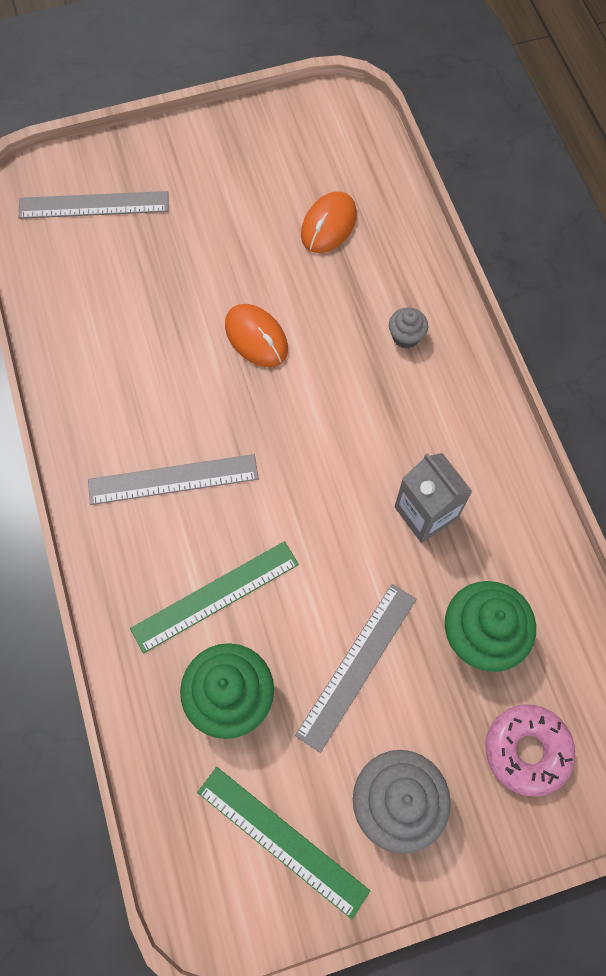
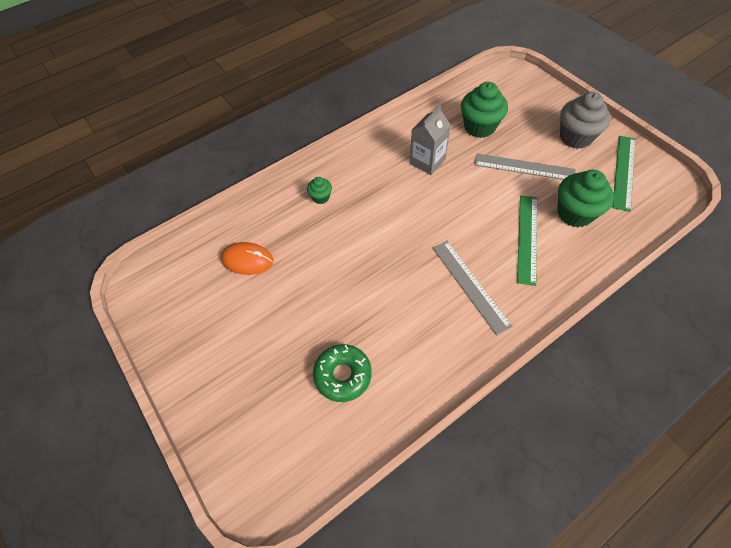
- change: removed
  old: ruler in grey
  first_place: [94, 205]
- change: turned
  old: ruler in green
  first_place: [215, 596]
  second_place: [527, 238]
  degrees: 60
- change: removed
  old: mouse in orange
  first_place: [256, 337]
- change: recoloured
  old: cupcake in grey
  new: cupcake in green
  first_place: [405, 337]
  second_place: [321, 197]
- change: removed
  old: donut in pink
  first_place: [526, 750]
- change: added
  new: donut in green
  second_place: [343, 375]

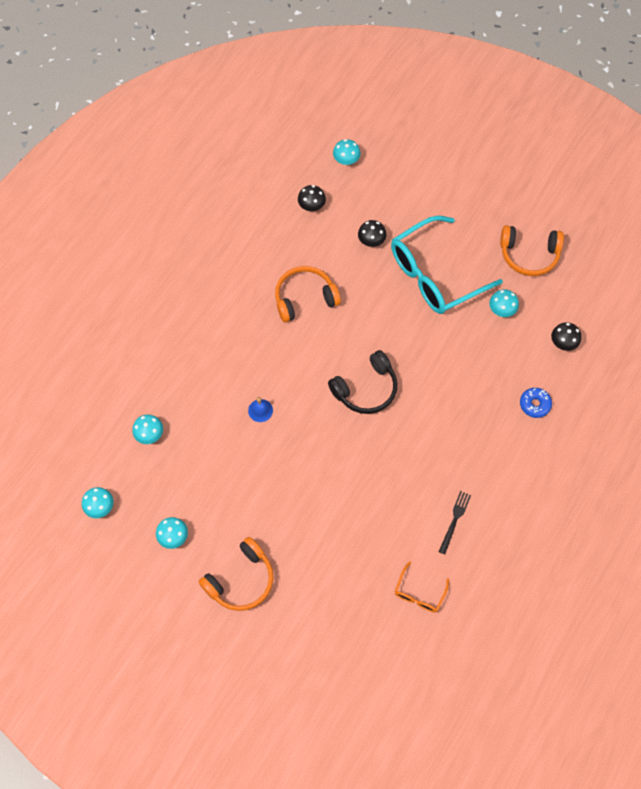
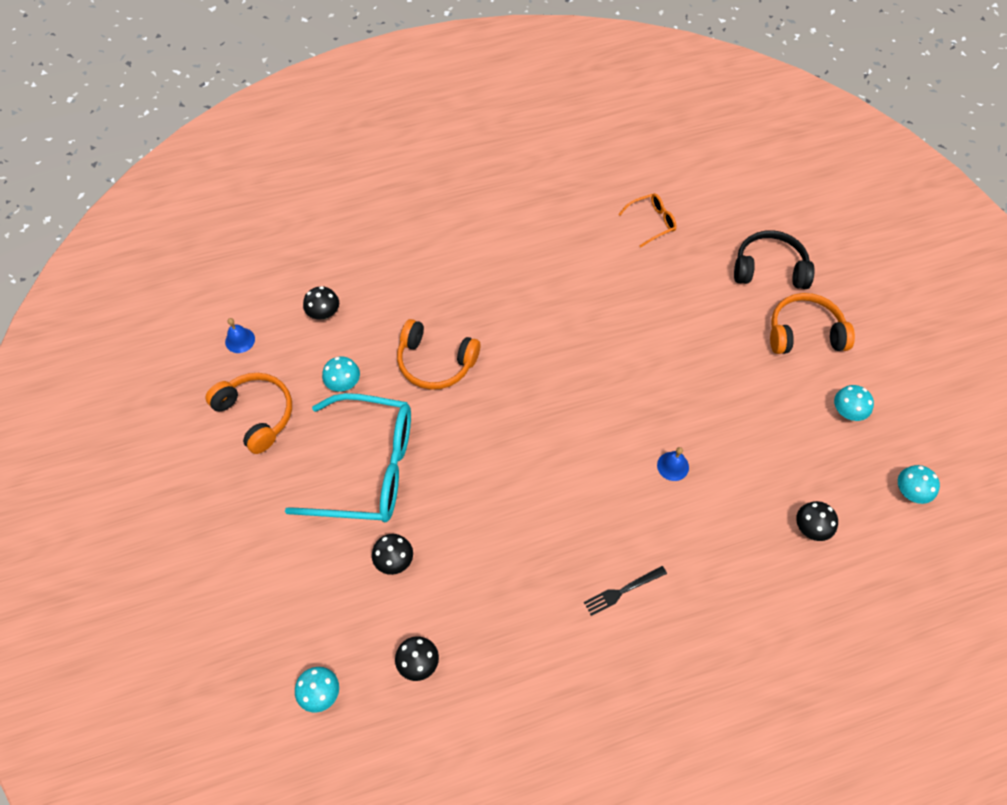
- change: recoloured
  old: mushroom in turquoise
  new: mushroom in black
  first_place: [149, 434]
  second_place: [811, 527]
- change: moved
  old: headphones in orange
  first_place: [304, 298]
  second_place: [435, 362]
- change: moved
  old: headphones in black
  first_place: [366, 389]
  second_place: [769, 269]
- change: moved
  old: fork in black
  first_place: [455, 520]
  second_place: [622, 591]
- change: removed
  old: donut in blue
  first_place: [534, 404]
- change: added
  new: bell in blue
  second_place: [240, 340]

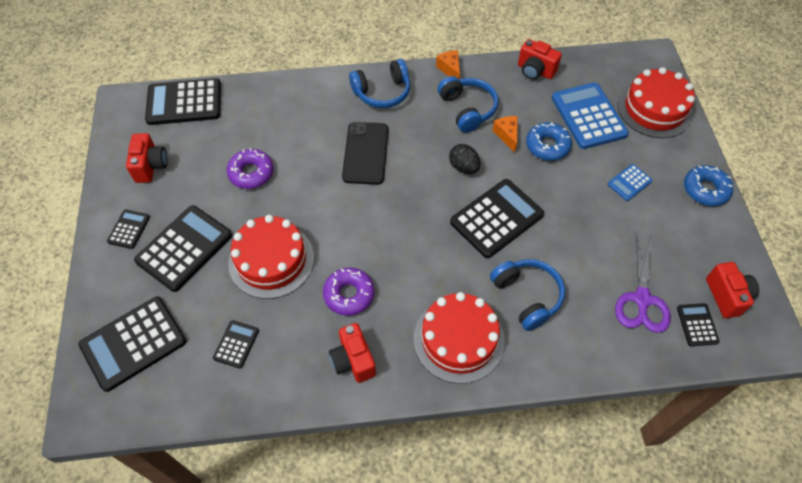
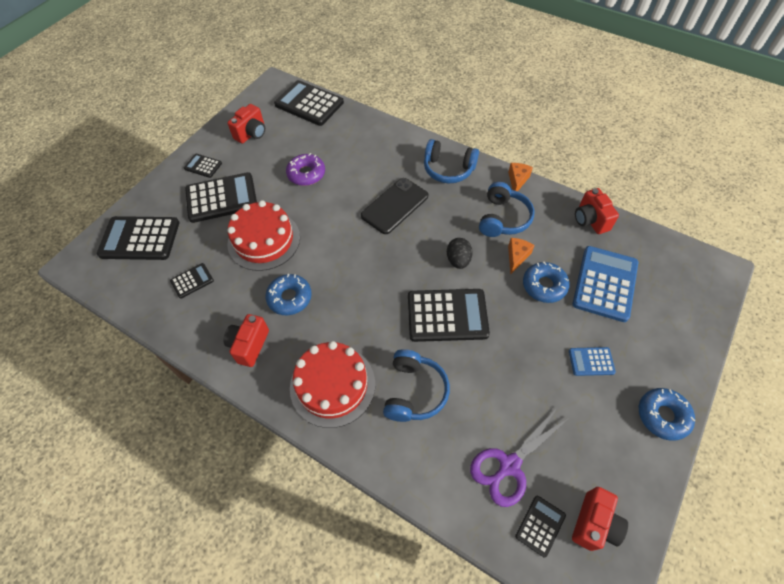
- change: turned
  old: calculator in black
  first_place: [129, 229]
  second_place: [203, 166]
  degrees: -120
- change: recoloured
  old: donut in purple
  new: donut in blue
  first_place: [349, 294]
  second_place: [289, 298]
- change: removed
  old: cake in red
  first_place: [654, 109]

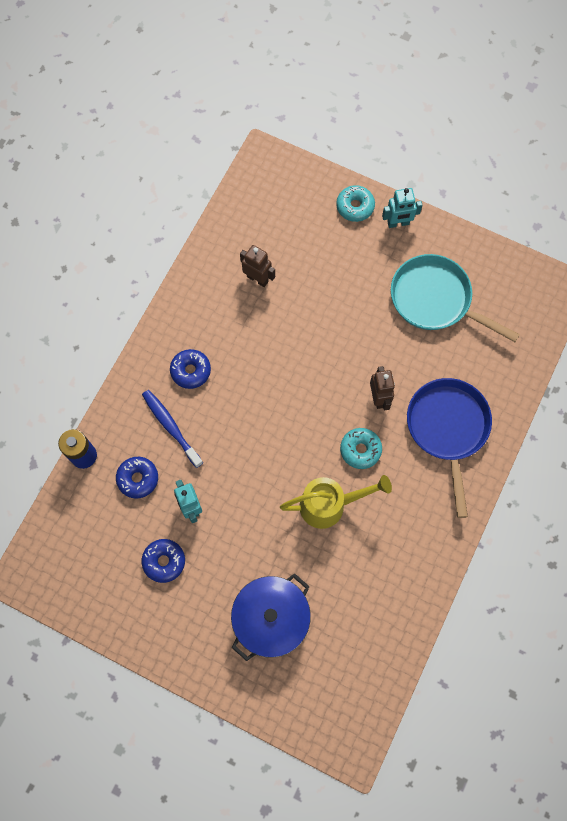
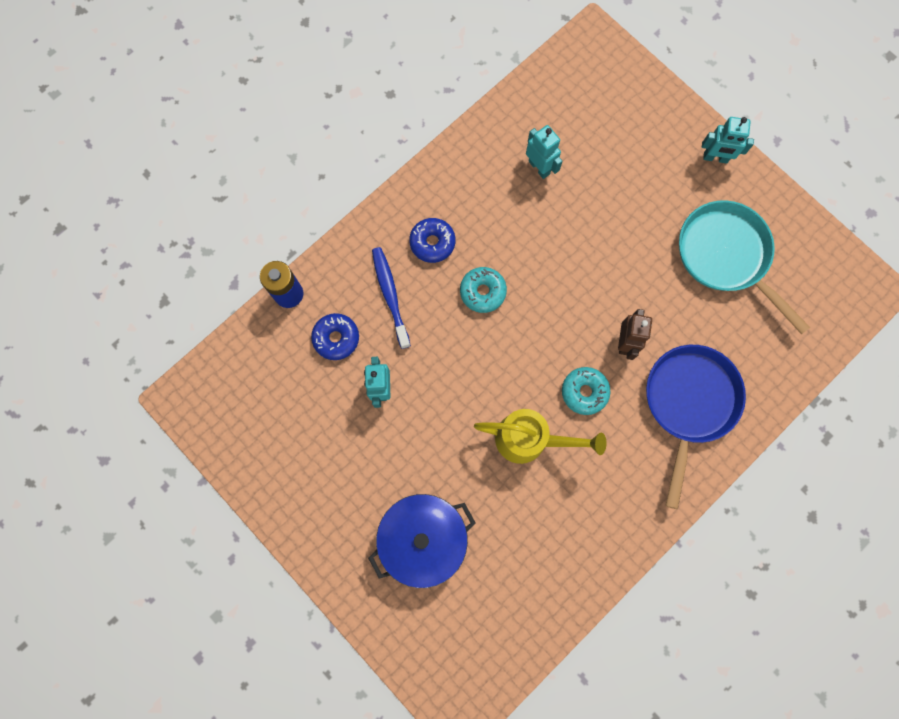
- change: removed
  old: donut in blue
  first_place: [164, 561]
- change: recoloured
  old: robot in brown
  new: robot in turquoise
  first_place: [257, 279]
  second_place: [539, 167]
- change: moved
  old: donut in turquoise
  first_place: [355, 206]
  second_place: [482, 292]

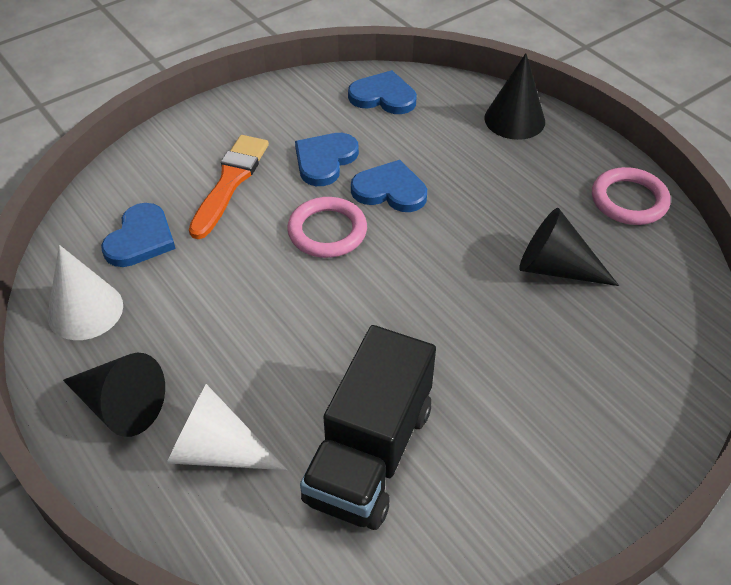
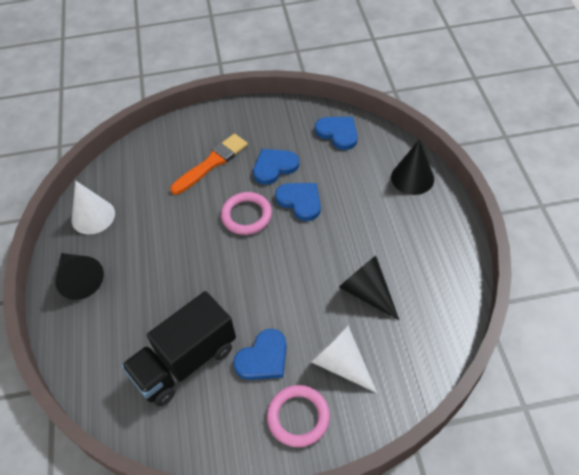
- change: moved
  old: heart in blue
  first_place: [140, 239]
  second_place: [263, 358]
- change: moved
  old: cone in white
  first_place: [217, 450]
  second_place: [341, 363]
- change: moved
  old: ring in pink
  first_place: [629, 200]
  second_place: [298, 417]

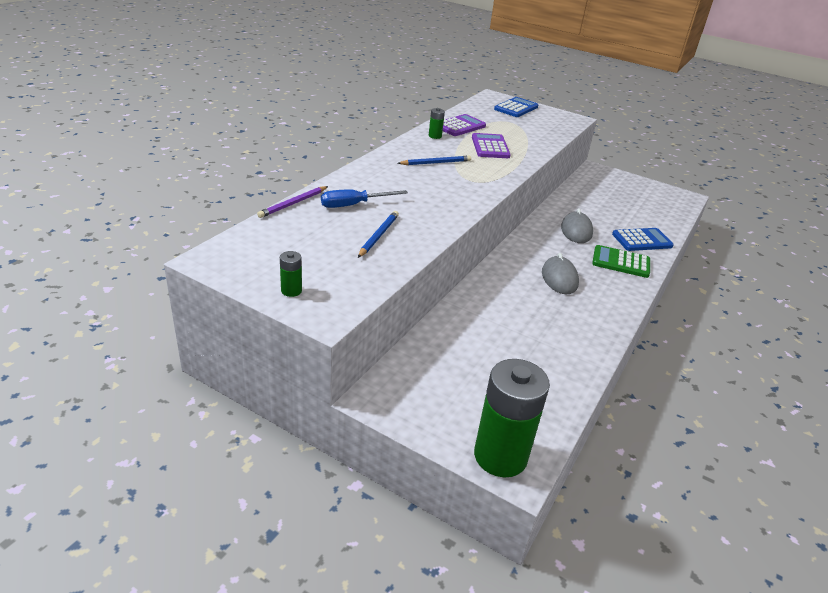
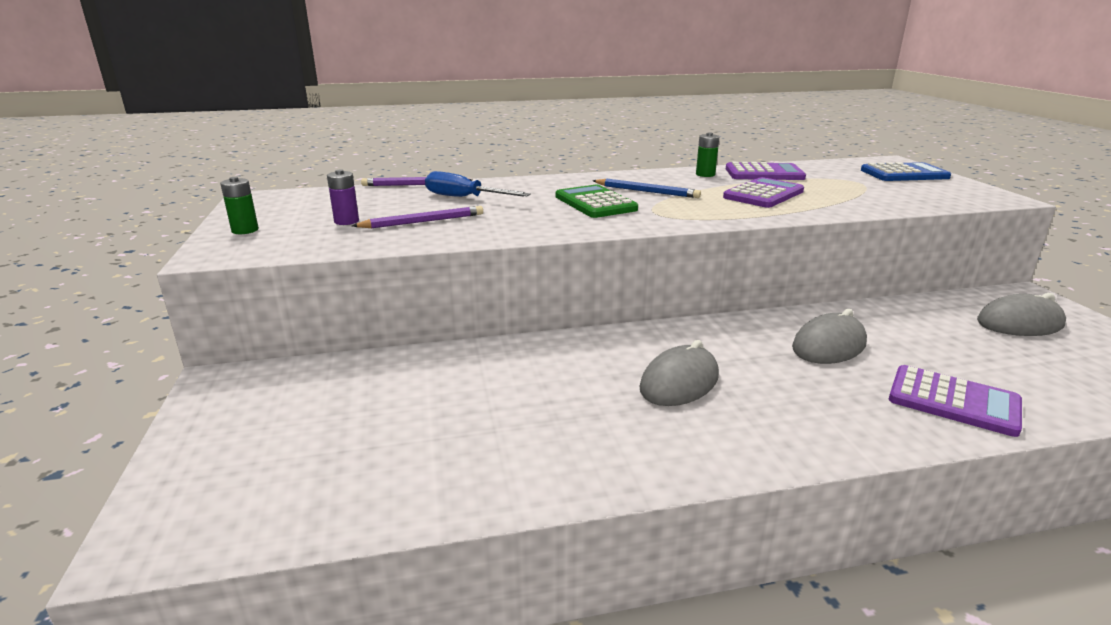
- change: recoloured
  old: pencil in blue
  new: pencil in purple
  first_place: [378, 236]
  second_place: [422, 222]
- change: removed
  old: battery in green
  first_place: [500, 456]
- change: moved
  old: calculator in green
  first_place: [621, 262]
  second_place: [595, 203]
- change: recoloured
  old: calculator in blue
  new: calculator in purple
  first_place: [642, 240]
  second_place: [953, 401]
- change: added
  new: battery in purple
  second_place: [346, 221]
- change: added
  new: mouse in grey
  second_place: [1019, 323]

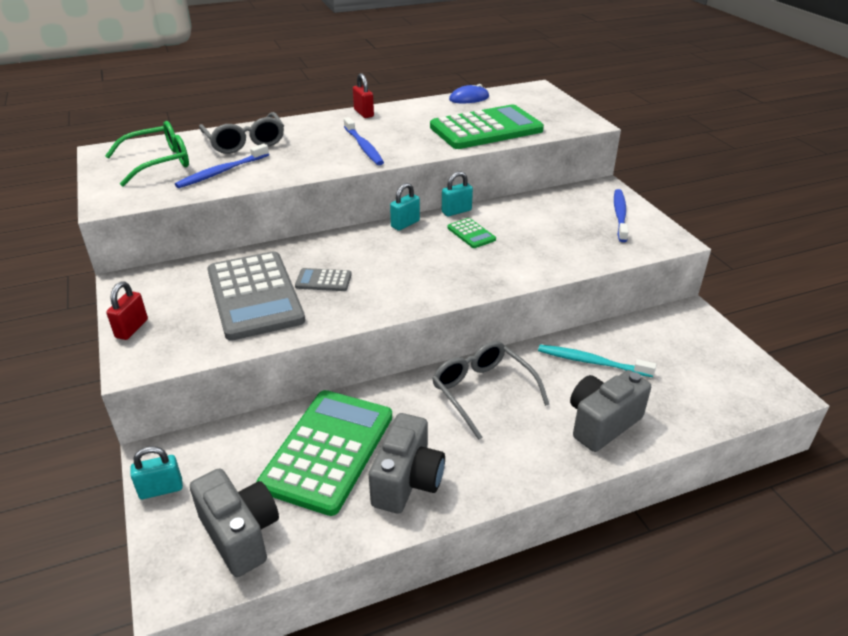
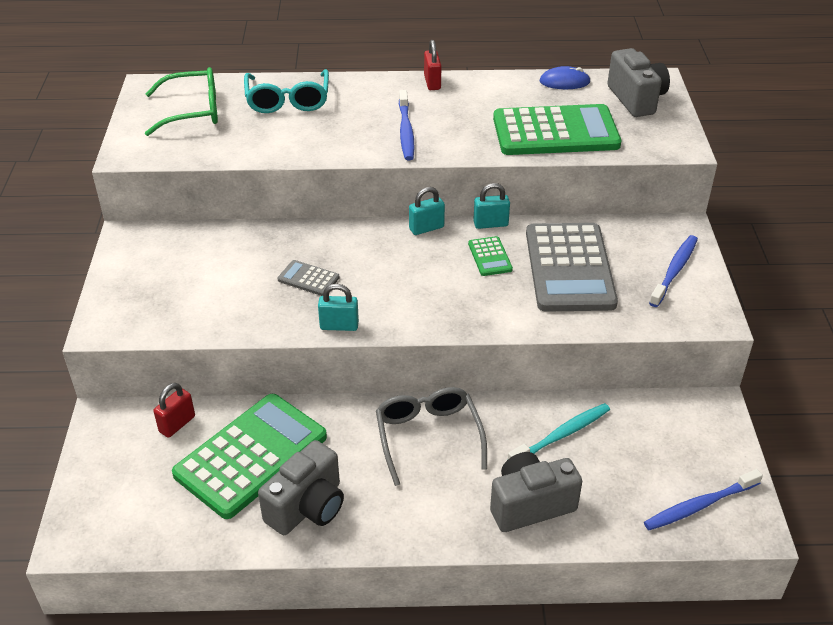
- change: moved
  old: padlock in red
  first_place: [132, 328]
  second_place: [177, 424]
- change: moved
  old: padlock in turquoise
  first_place: [161, 489]
  second_place: [339, 326]
- change: moved
  old: toothbrush in blue
  first_place: [222, 172]
  second_place: [699, 505]
- change: moved
  old: camera in grey
  first_place: [240, 534]
  second_place: [636, 99]
- change: recoloured
  old: glasses in grey
  new: glasses in turquoise
  first_place: [245, 142]
  second_place: [288, 100]
- change: moved
  old: calculator in grey
  first_place: [254, 296]
  second_place: [569, 268]
- change: turned
  old: toothbrush in turquoise
  first_place: [591, 362]
  second_place: [561, 435]
  degrees: 105

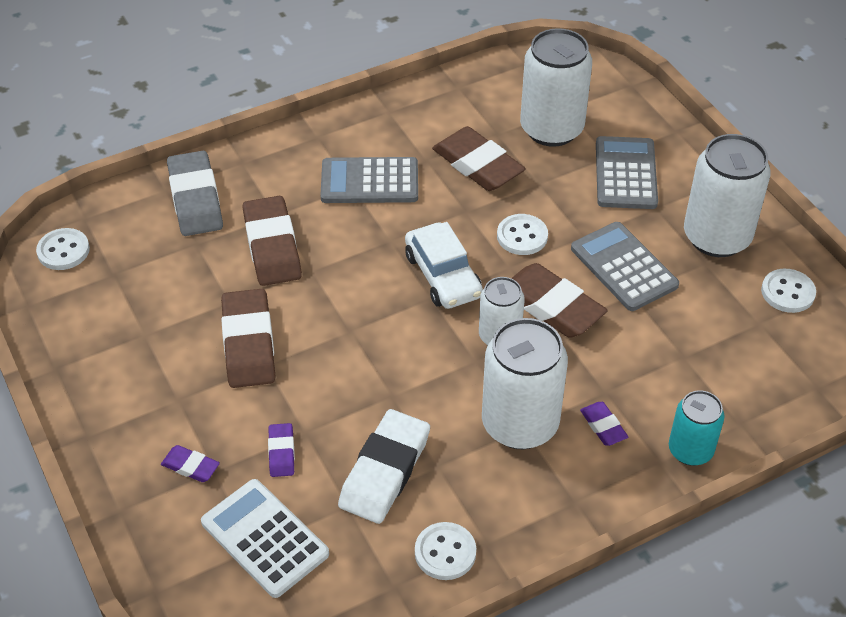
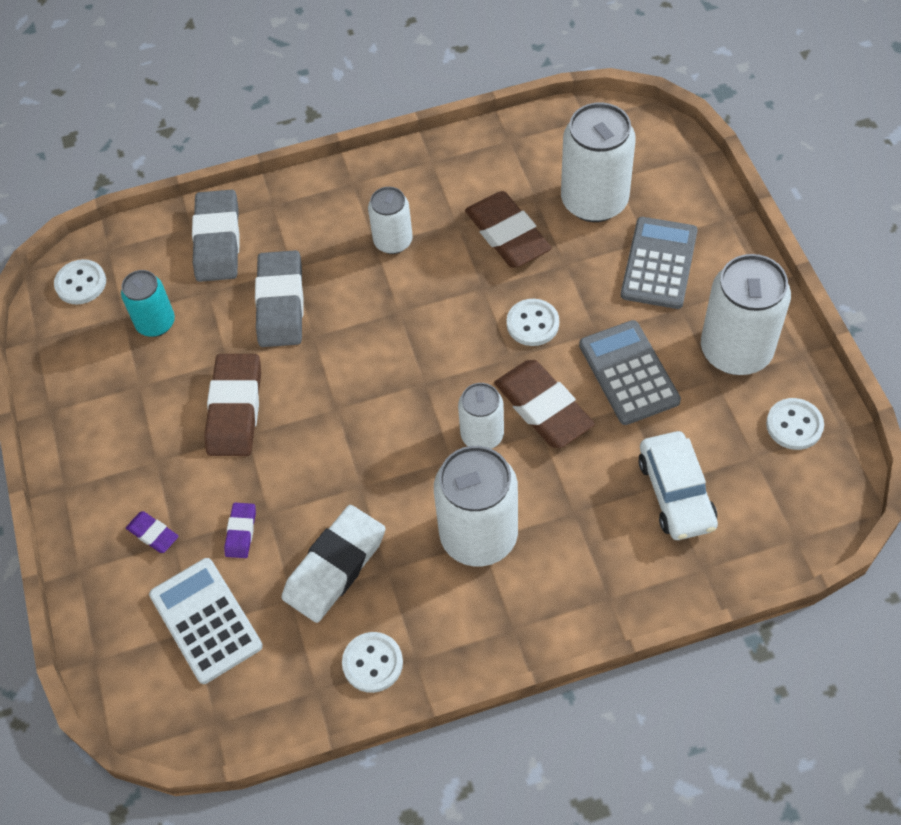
- change: recoloured
  old: eraser in brown
  new: eraser in grey
  first_place: [272, 246]
  second_place: [281, 303]
- change: replaced
  old: calculator in grey
  new: can in white
  first_place: [369, 181]
  second_place: [393, 241]
- change: moved
  old: car in white
  first_place: [443, 275]
  second_place: [676, 493]
- change: removed
  old: eraser in purple
  first_place: [603, 426]
- change: moved
  old: can in turquoise
  first_place: [690, 450]
  second_place: [155, 323]

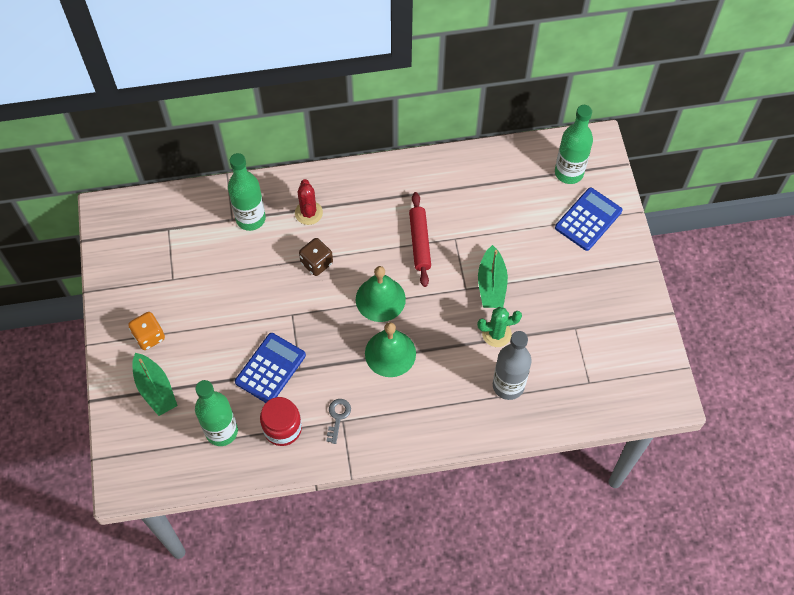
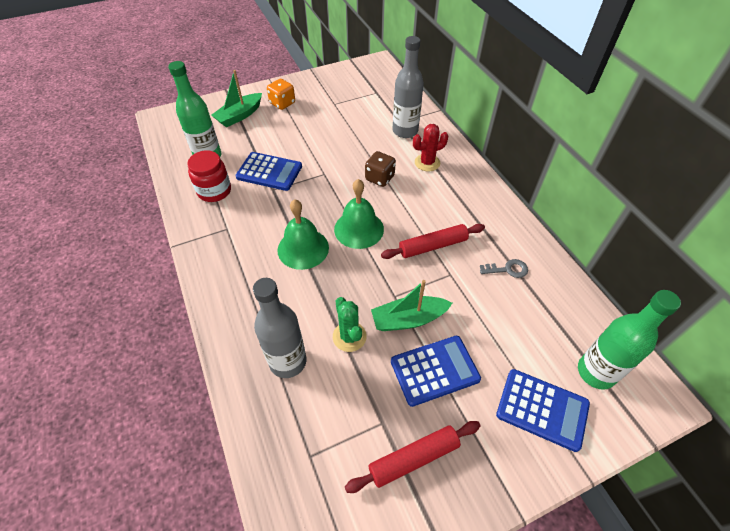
- change: recoloured
  old: bottle in green
  new: bottle in grey
  first_place: [250, 219]
  second_place: [405, 131]
- change: moved
  old: key in grey
  first_place: [338, 417]
  second_place: [507, 269]
- change: added
  new: rolling pin in red
  second_place: [414, 458]
- change: added
  new: calculator in blue
  second_place: [434, 370]

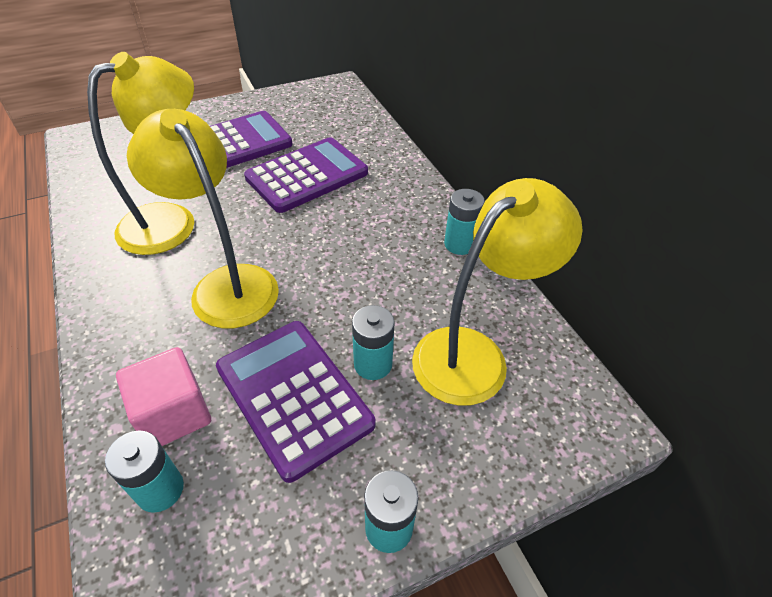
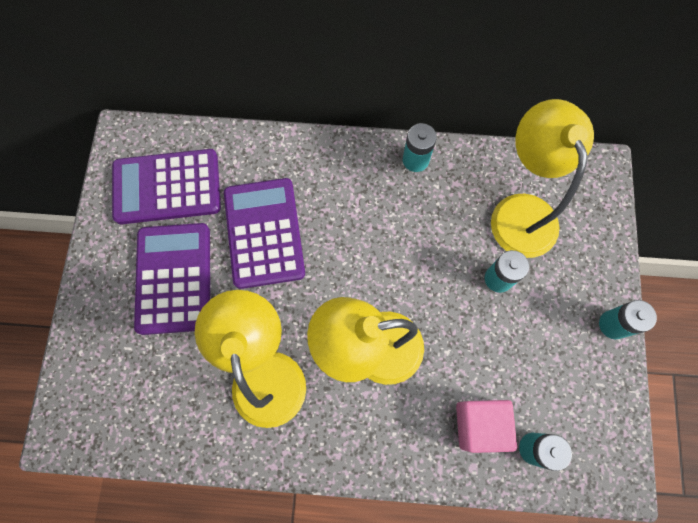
- change: moved
  old: calculator in purple
  first_place: [293, 396]
  second_place: [167, 187]

